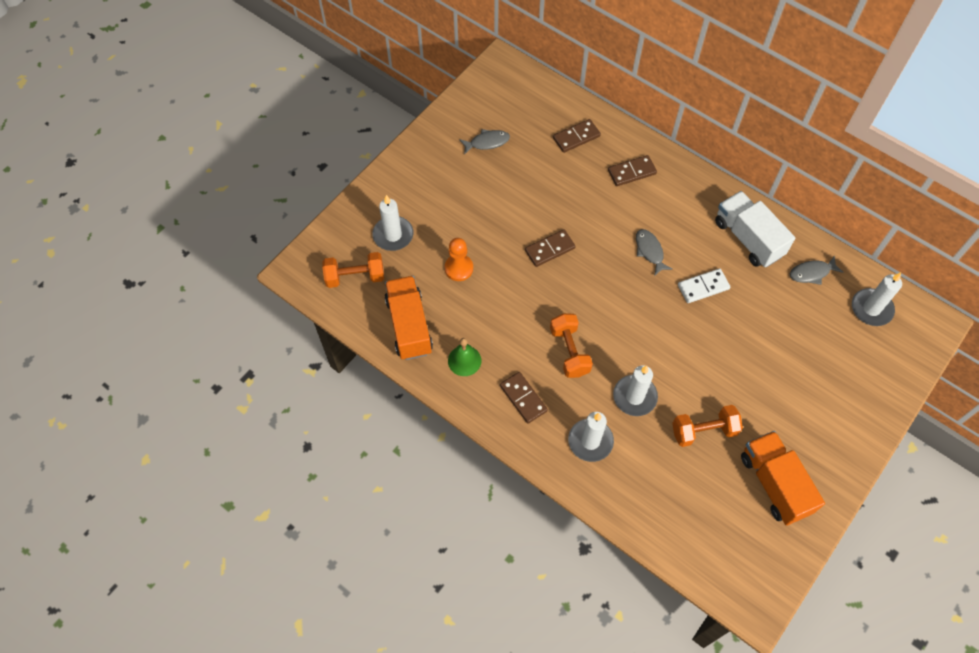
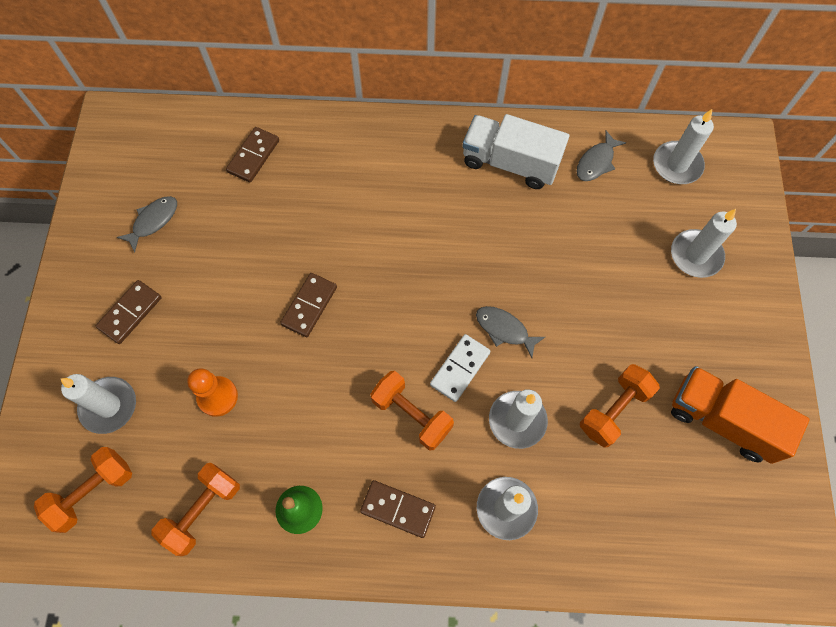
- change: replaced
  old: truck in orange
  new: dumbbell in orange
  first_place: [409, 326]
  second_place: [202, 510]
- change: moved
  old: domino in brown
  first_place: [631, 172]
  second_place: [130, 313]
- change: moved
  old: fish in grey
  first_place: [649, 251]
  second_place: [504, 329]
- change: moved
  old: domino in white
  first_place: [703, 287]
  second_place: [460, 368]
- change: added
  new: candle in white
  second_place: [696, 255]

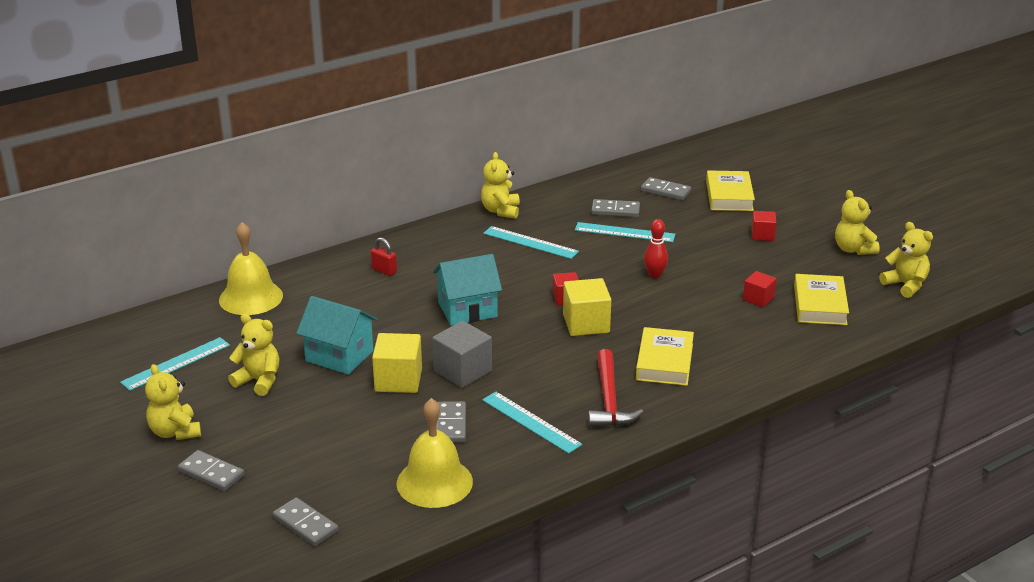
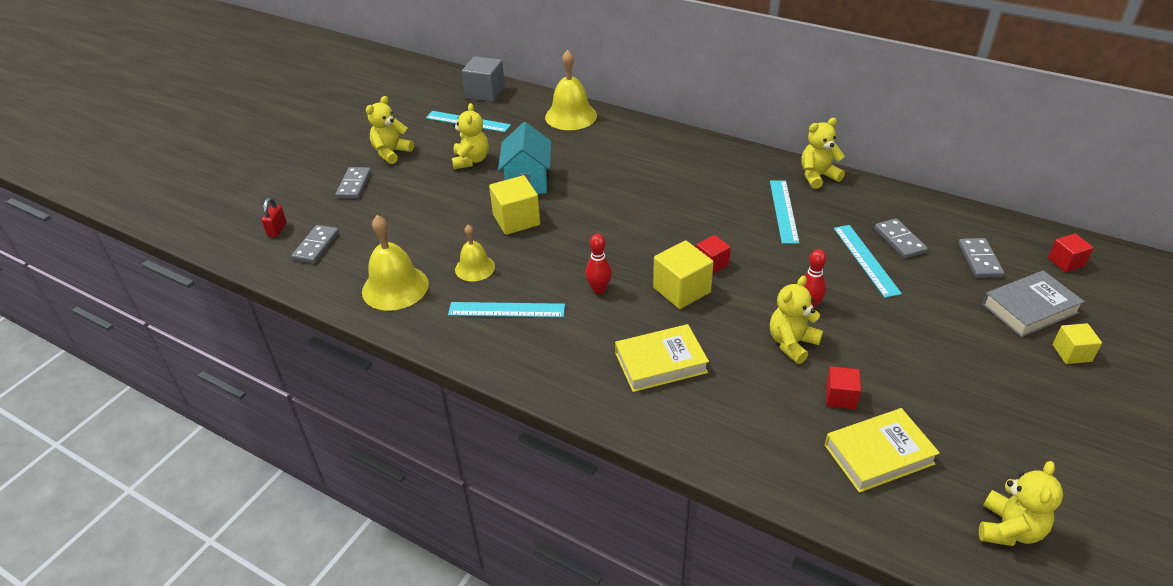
- change: moved
  old: padlock in red
  first_place: [384, 271]
  second_place: [277, 230]
- change: moved
  old: cube in grey
  first_place: [462, 371]
  second_place: [485, 93]
- change: removed
  old: house in turquoise
  first_place: [467, 310]
- change: replaced
  old: domino in grey
  new: bell in yellow
  first_place: [451, 424]
  second_place: [475, 268]
- change: turned
  old: ruler in turquoise
  first_place: [531, 422]
  second_place: [506, 310]
  degrees: 75
- change: removed
  old: hammer in red
  first_place: [609, 400]
- change: recoloured
  old: book in yellow
  new: book in grey
  first_place: [729, 196]
  second_place: [1029, 308]
- change: moved
  old: cube in red
  first_place: [762, 235]
  second_place: [1066, 262]
- change: moved
  old: teddy bear in yellow
  first_place: [853, 249]
  second_place: [792, 343]
- change: added
  new: bowling pin in red
  second_place: [599, 289]
- change: added
  new: cube in yellow
  second_place: [1071, 353]

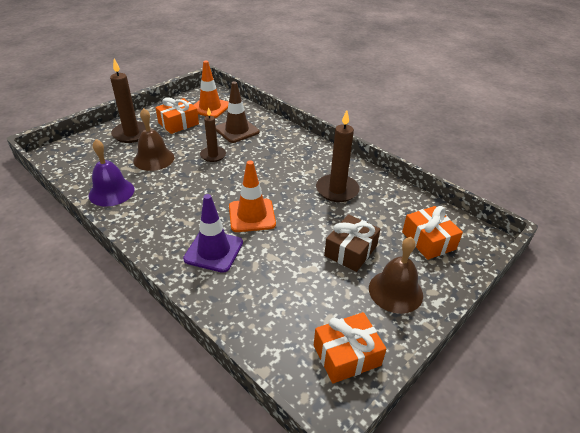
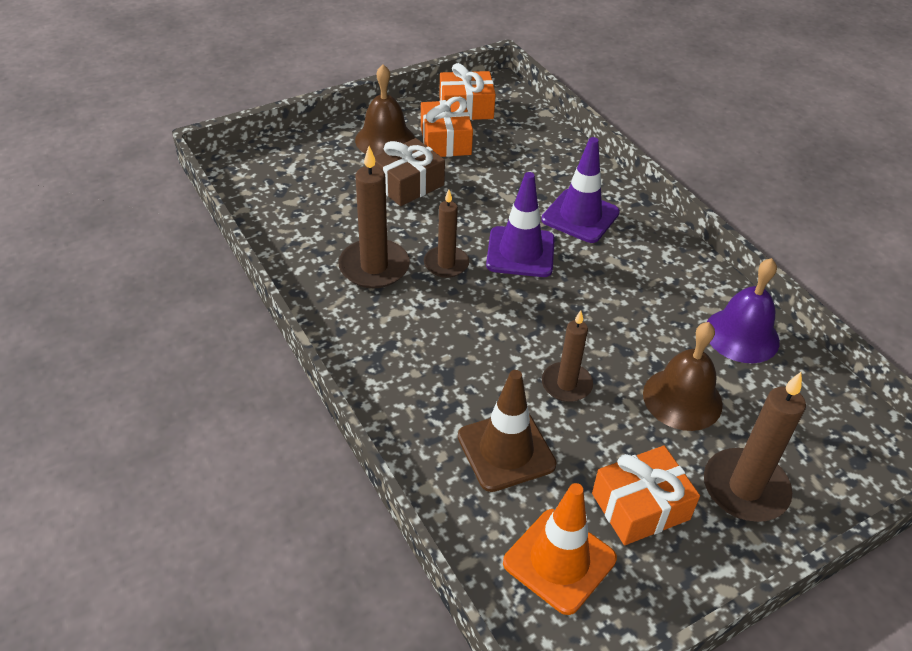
- change: recoloured
  old: traffic cone in orange
  new: traffic cone in purple
  first_place: [252, 215]
  second_place: [520, 252]
- change: moved
  old: gift in orange
  first_place: [428, 240]
  second_place: [445, 141]
- change: added
  new: candle in brown
  second_place: [446, 264]

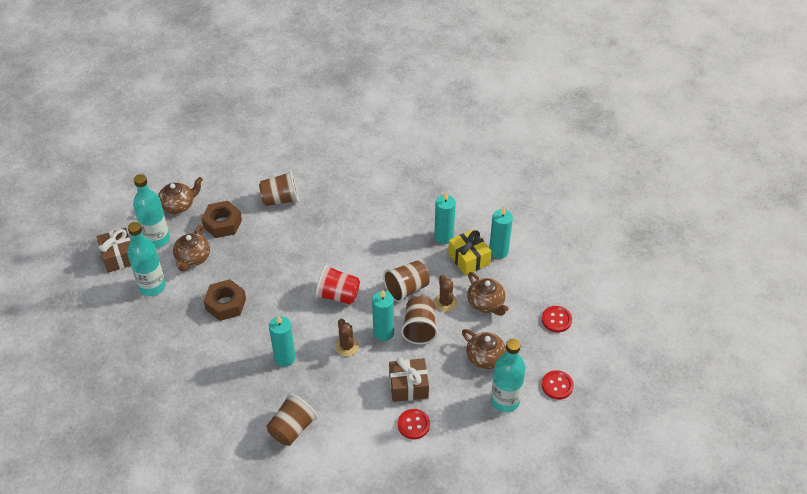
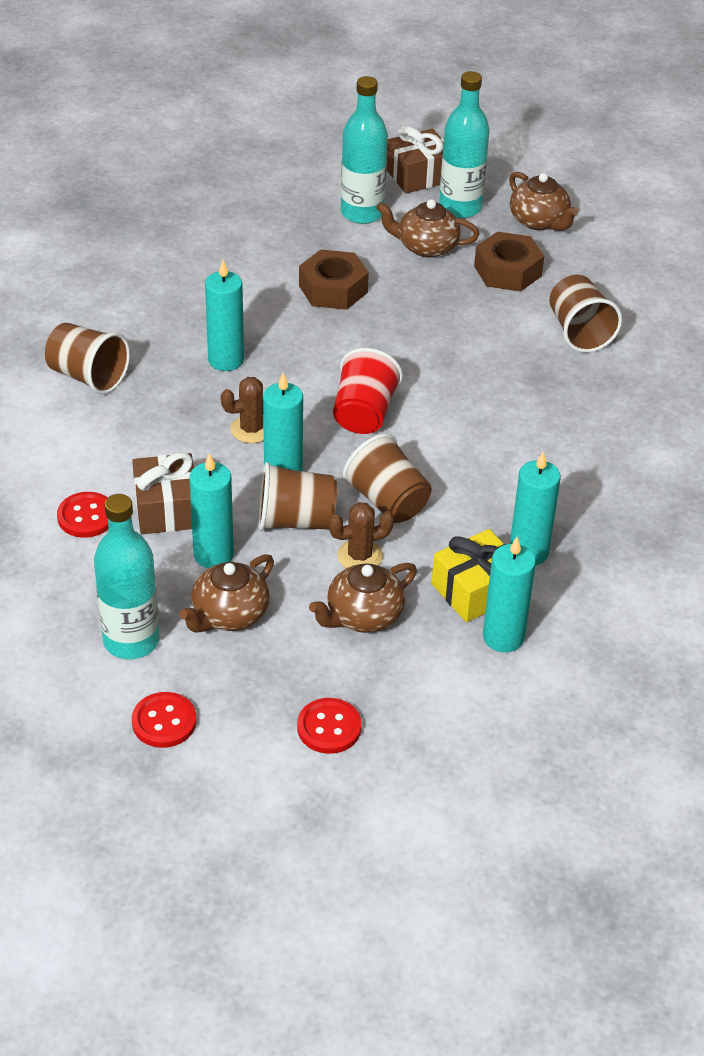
- change: added
  new: candle in turquoise
  second_place: [213, 555]

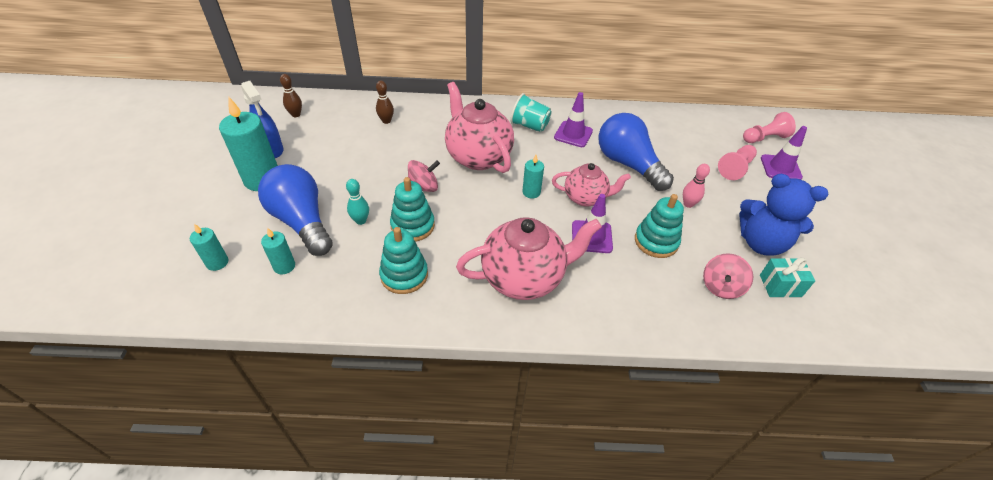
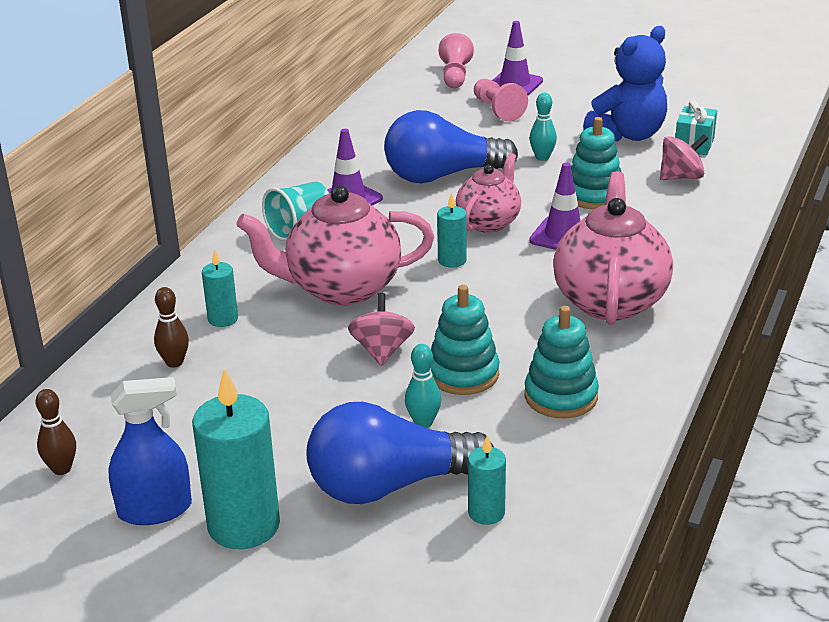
- change: moved
  old: candle in turquoise
  first_place: [217, 262]
  second_place: [223, 319]
- change: recoloured
  old: bowling pin in pink
  new: bowling pin in turquoise
  first_place: [688, 204]
  second_place: [542, 157]
- change: turned
  old: spinning top in pink
  first_place: [721, 287]
  second_place: [681, 177]
  degrees: -75

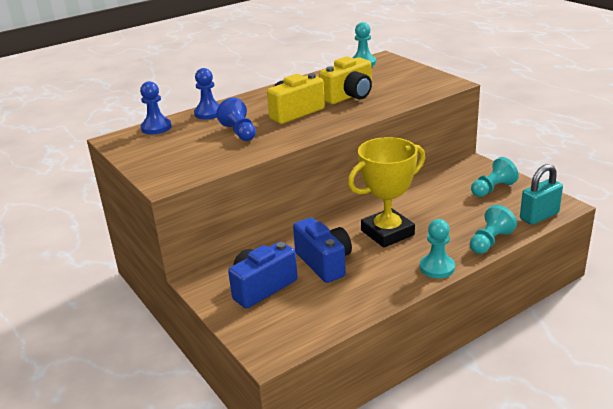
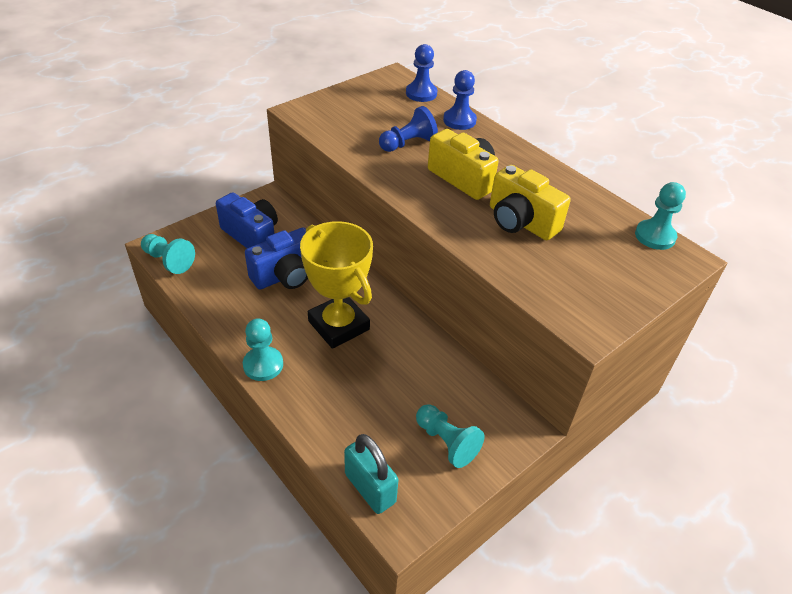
- change: moved
  old: pawn in turquoise
  first_place: [490, 242]
  second_place: [168, 261]

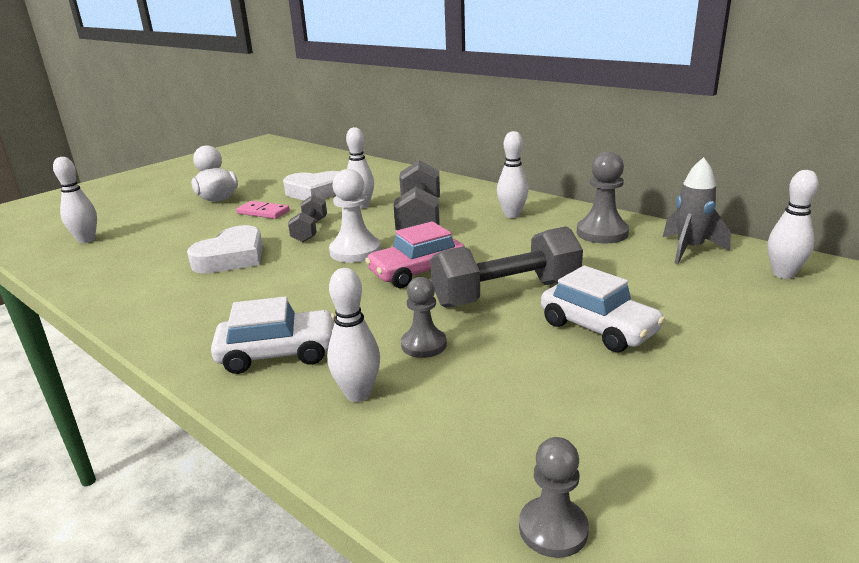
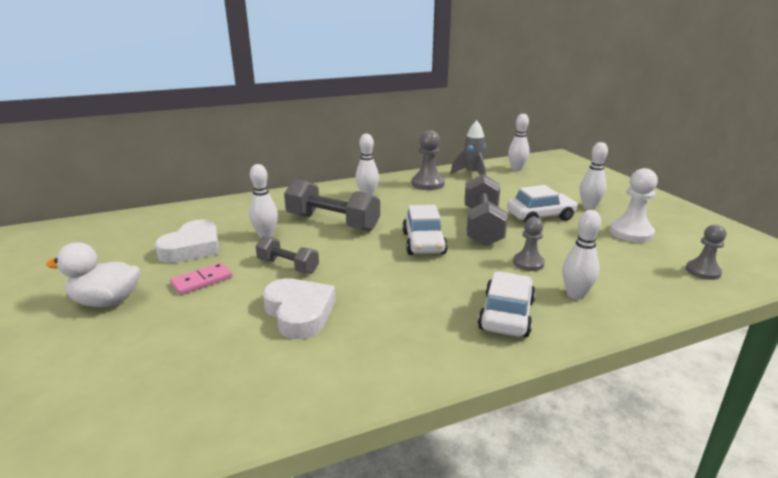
- change: moved
  old: bowling pin in white
  first_place: [86, 240]
  second_place: [589, 207]
- change: moved
  old: pawn in white
  first_place: [355, 251]
  second_place: [631, 233]
- change: recoloured
  old: car in pink
  new: car in white
  first_place: [417, 272]
  second_place: [423, 243]

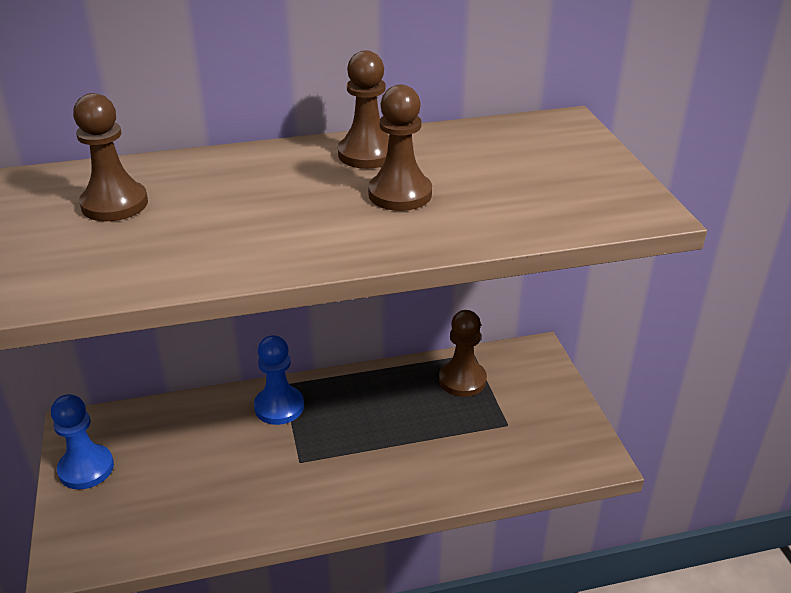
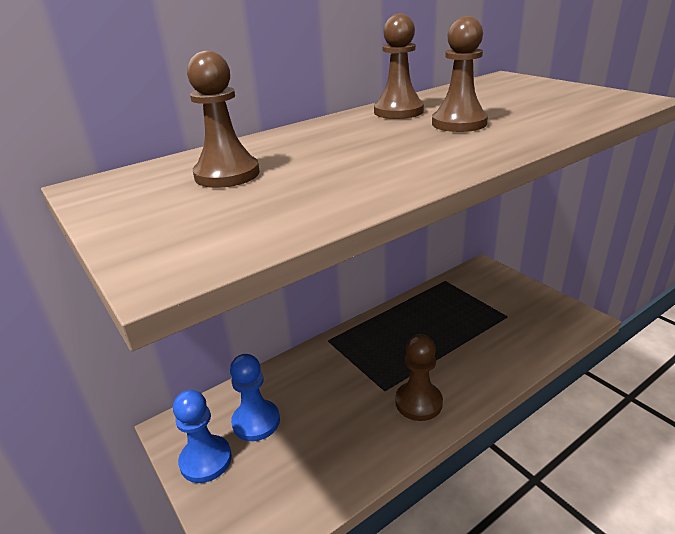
- change: moved
  old: pawn in blue
  first_place: [279, 407]
  second_place: [256, 422]
- change: moved
  old: pawn in brown
  first_place: [462, 380]
  second_place: [418, 402]

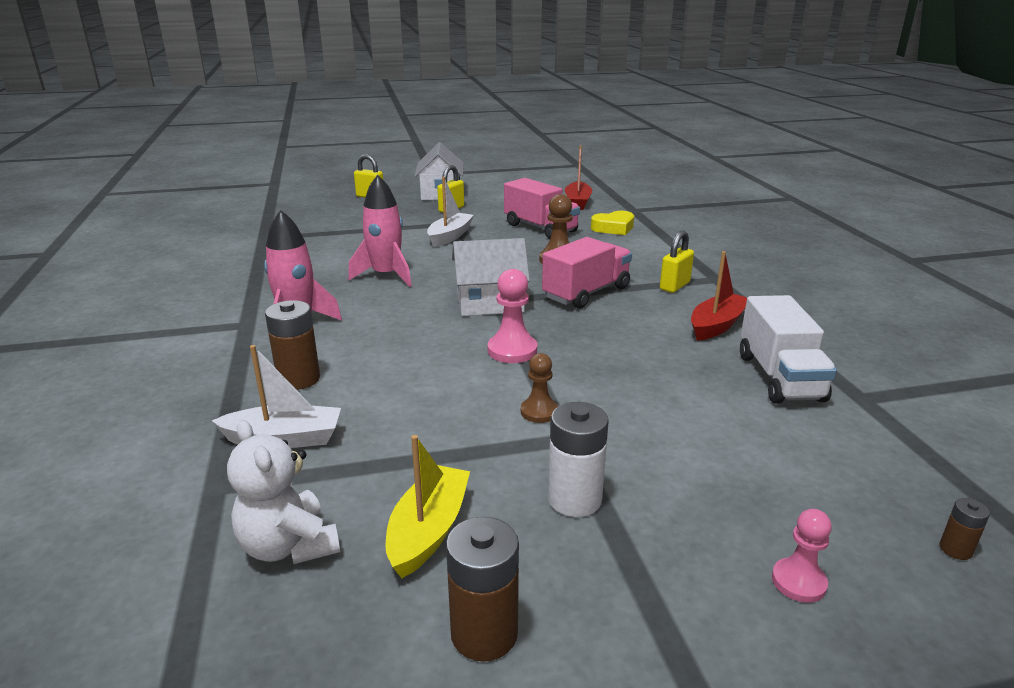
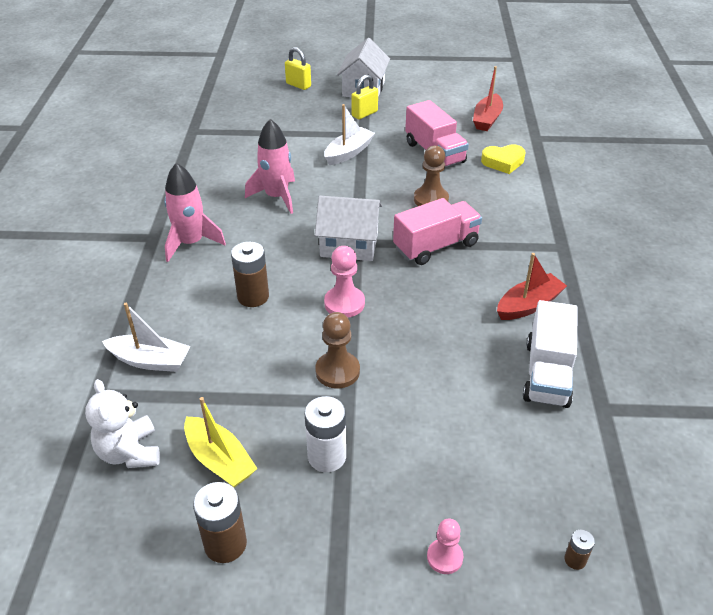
- change: moved
  old: battery in brown
  first_place: [299, 379]
  second_place: [253, 296]
- change: turned
  old: boat in yellow
  first_place: [428, 530]
  second_place: [219, 460]
  degrees: 105
- change: resized
  old: pawn in brown
  first_place: [539, 412]
  second_place: [337, 371]
  factor: 1.52
- change: removed
  old: padlock in yellow
  first_place: [674, 286]

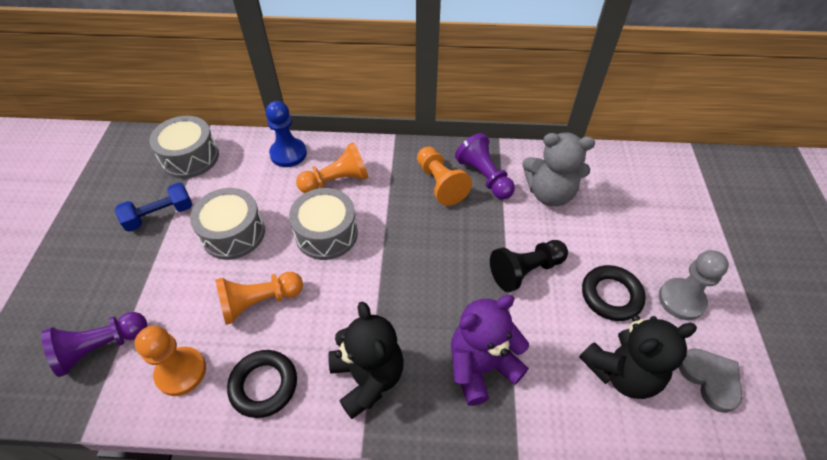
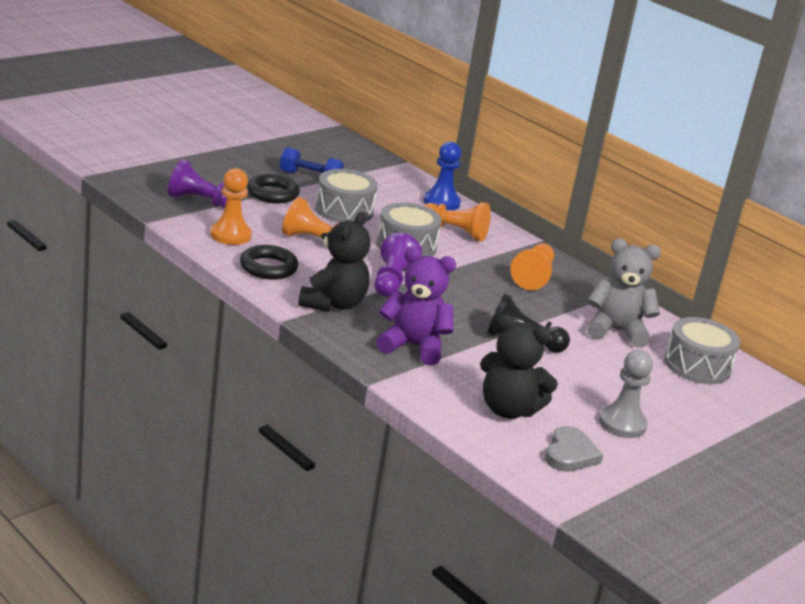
- change: moved
  old: drum in grey
  first_place: [190, 157]
  second_place: [697, 366]
- change: moved
  old: pawn in purple
  first_place: [484, 177]
  second_place: [392, 281]
- change: turned
  old: teddy bear in grey
  first_place: [549, 193]
  second_place: [616, 331]
  degrees: 135
- change: moved
  old: ring in black
  first_place: [611, 295]
  second_place: [272, 194]

